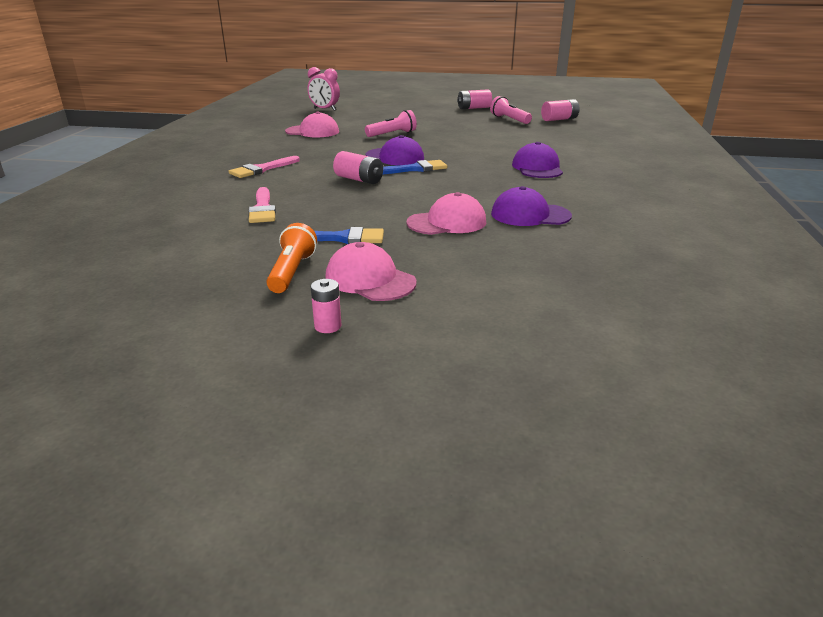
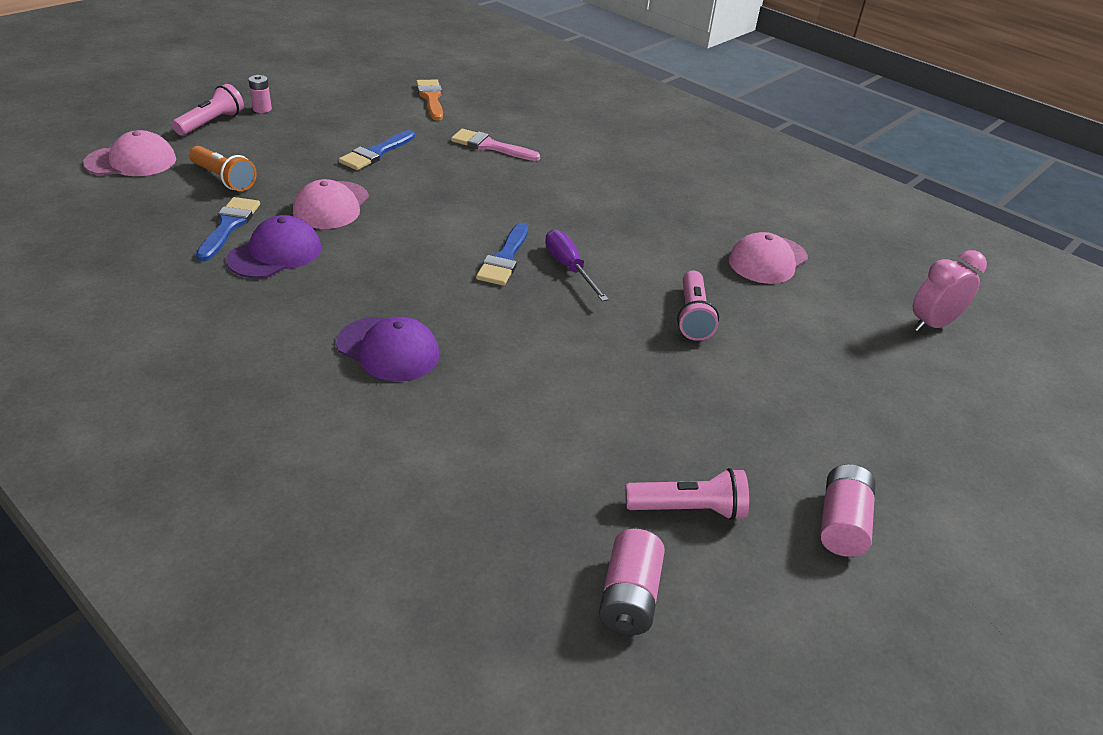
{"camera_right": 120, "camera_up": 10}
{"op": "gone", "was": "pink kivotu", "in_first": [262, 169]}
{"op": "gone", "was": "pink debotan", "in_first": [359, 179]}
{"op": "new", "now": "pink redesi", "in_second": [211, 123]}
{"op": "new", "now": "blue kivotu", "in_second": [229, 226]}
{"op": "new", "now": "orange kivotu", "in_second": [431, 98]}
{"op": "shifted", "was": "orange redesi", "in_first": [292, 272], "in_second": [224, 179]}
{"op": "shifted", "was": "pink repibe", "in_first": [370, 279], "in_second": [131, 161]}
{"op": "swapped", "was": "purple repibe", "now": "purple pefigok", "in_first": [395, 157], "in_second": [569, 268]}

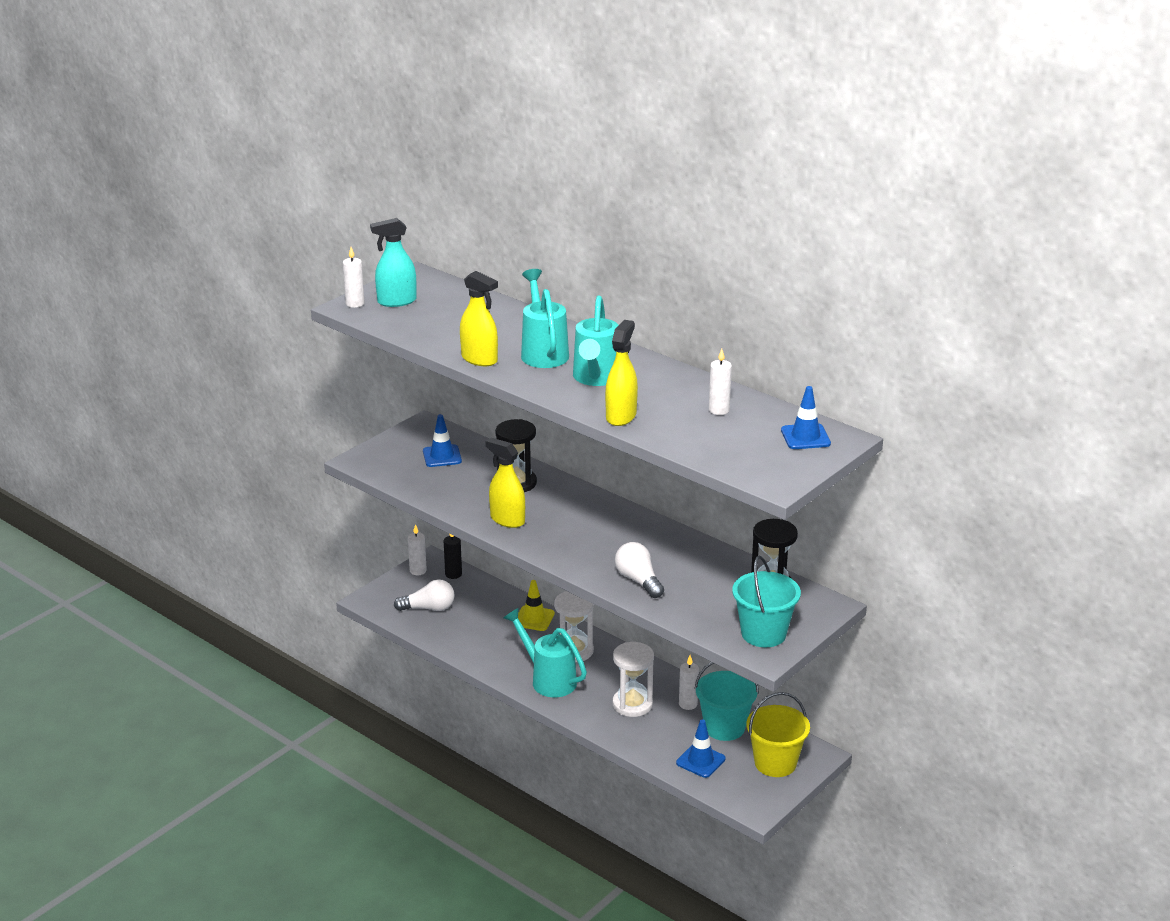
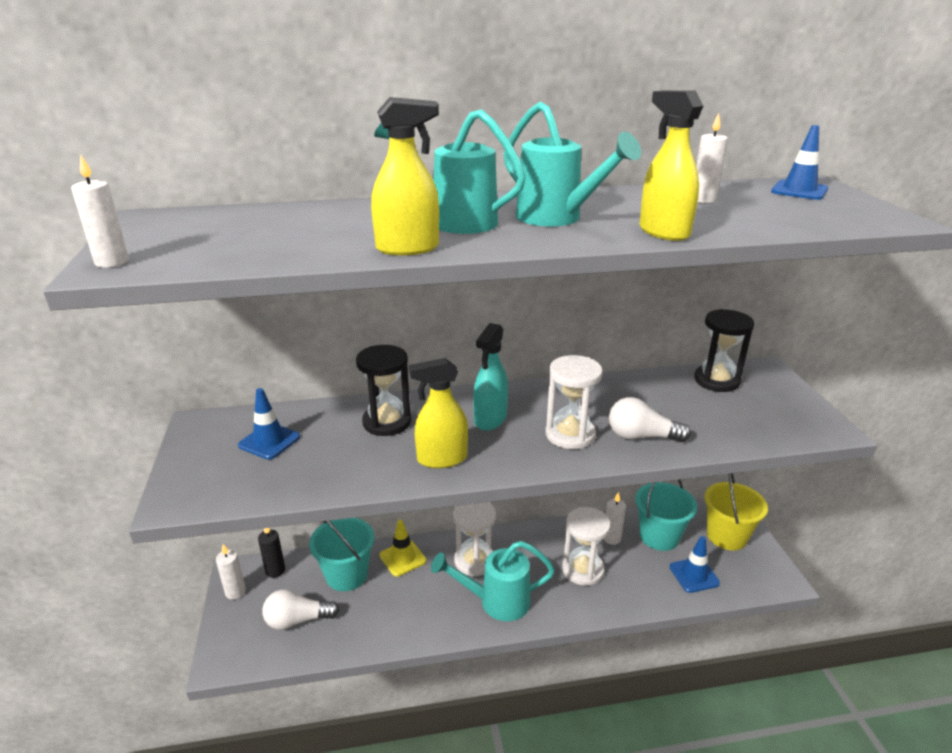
{"camera_right": -50, "camera_up": 0}
{"op": "new", "now": "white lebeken", "in_second": [570, 434]}
{"op": "shifted", "was": "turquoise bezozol", "in_first": [396, 301], "in_second": [490, 419]}
{"op": "shifted", "was": "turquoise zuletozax", "in_first": [763, 634], "in_second": [346, 575]}
{"op": "rotated", "was": "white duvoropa", "in_first": [429, 608], "in_second": [297, 620], "clockwise": -135}

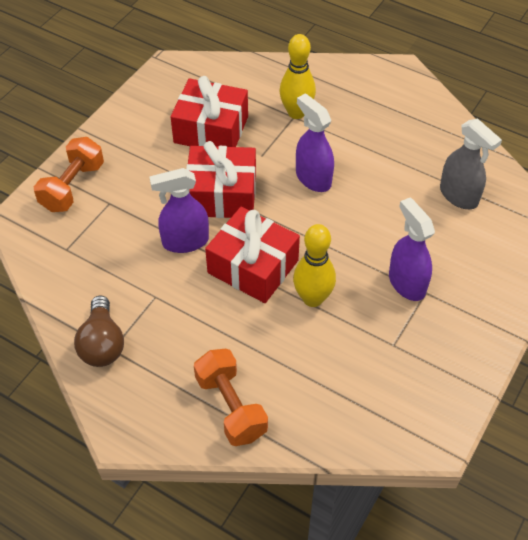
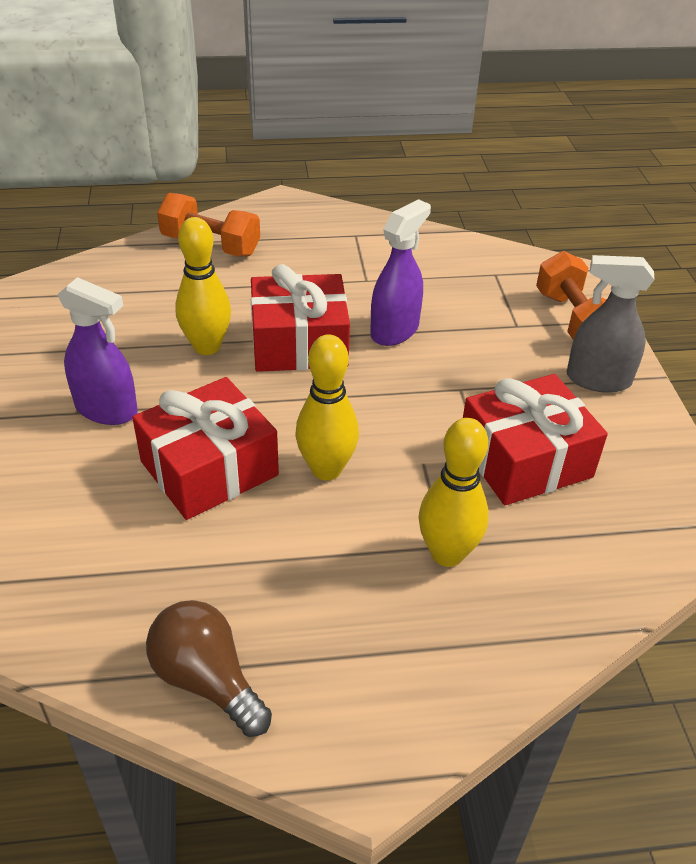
{"camera_right": 140, "camera_up": -10}
{"op": "shifted", "was": "brown duvoropa", "in_first": [102, 344], "in_second": [207, 680]}
{"op": "shifted", "was": "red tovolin", "in_first": [222, 195], "in_second": [209, 468]}
{"op": "shifted", "was": "grey bezozol", "in_first": [459, 196], "in_second": [597, 379]}
{"op": "swapped", "was": "purple bezozol", "now": "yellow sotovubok", "in_first": [313, 178], "in_second": [326, 469]}

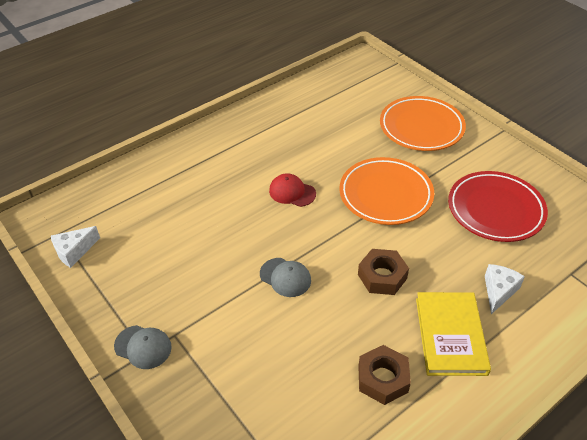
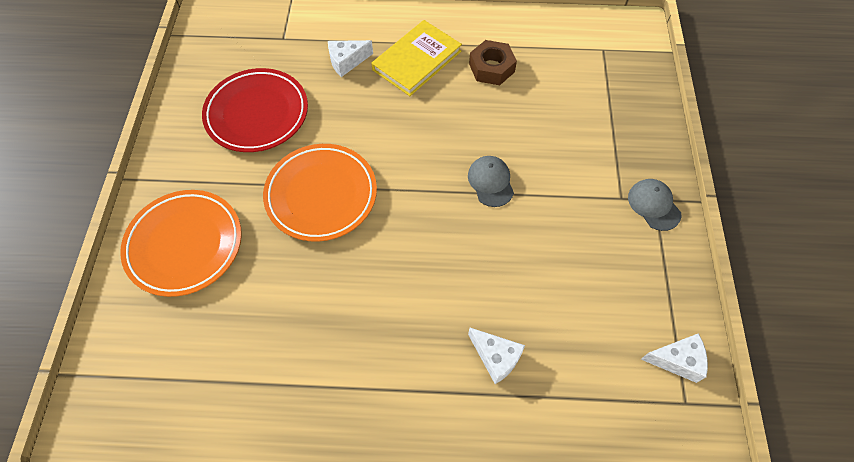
{"camera_right": -140, "camera_up": 15}
{"op": "gone", "was": "red repibe", "in_first": [292, 192]}
{"op": "gone", "was": "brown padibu", "in_first": [382, 276]}
{"op": "new", "now": "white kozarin", "in_second": [496, 357]}

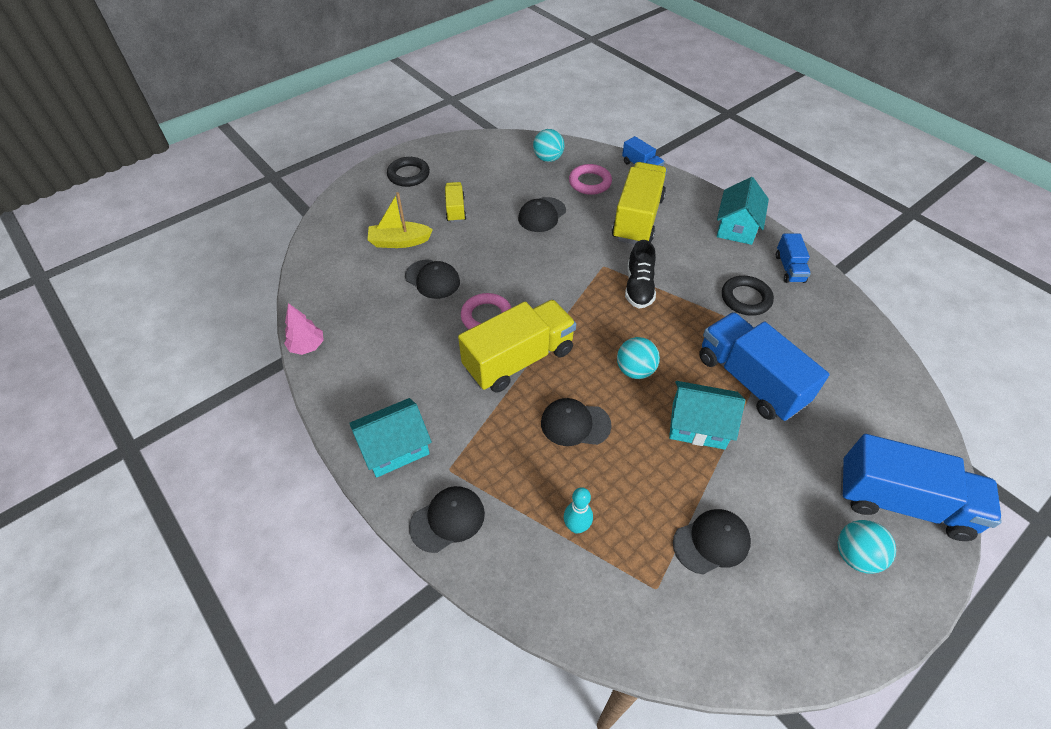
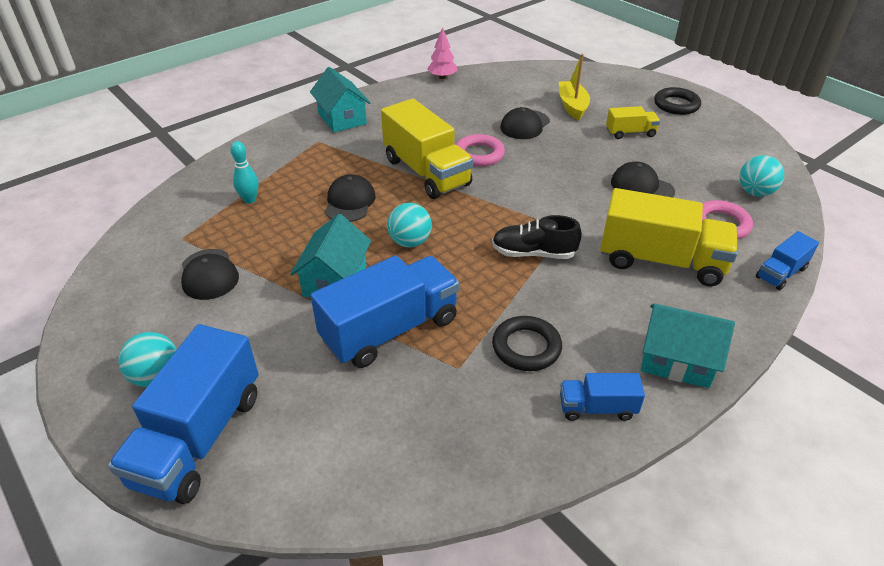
{"camera_right": 90, "camera_up": -10}
{"op": "gone", "was": "black repibe", "in_first": [447, 519]}

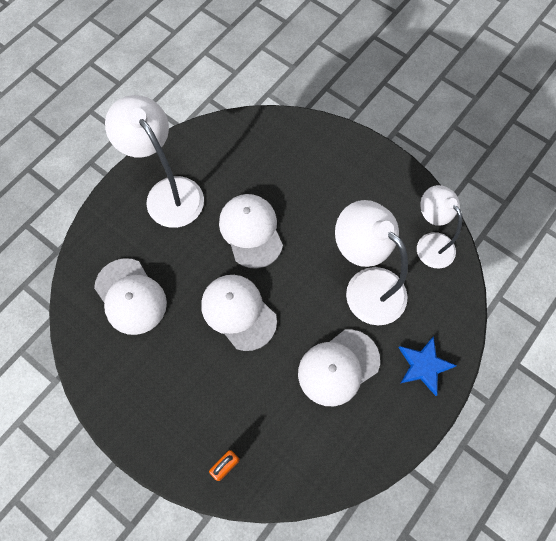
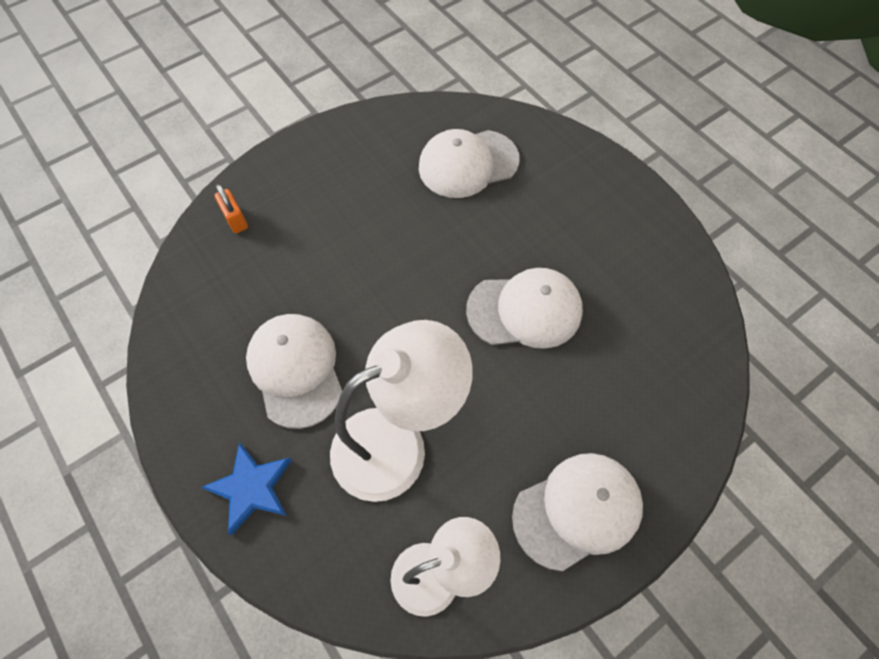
{"camera_right": 105, "camera_up": -5}
{"op": "gone", "was": "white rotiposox", "in_first": [168, 192]}
{"op": "shifted", "was": "white repibe", "in_first": [238, 312], "in_second": [577, 510]}

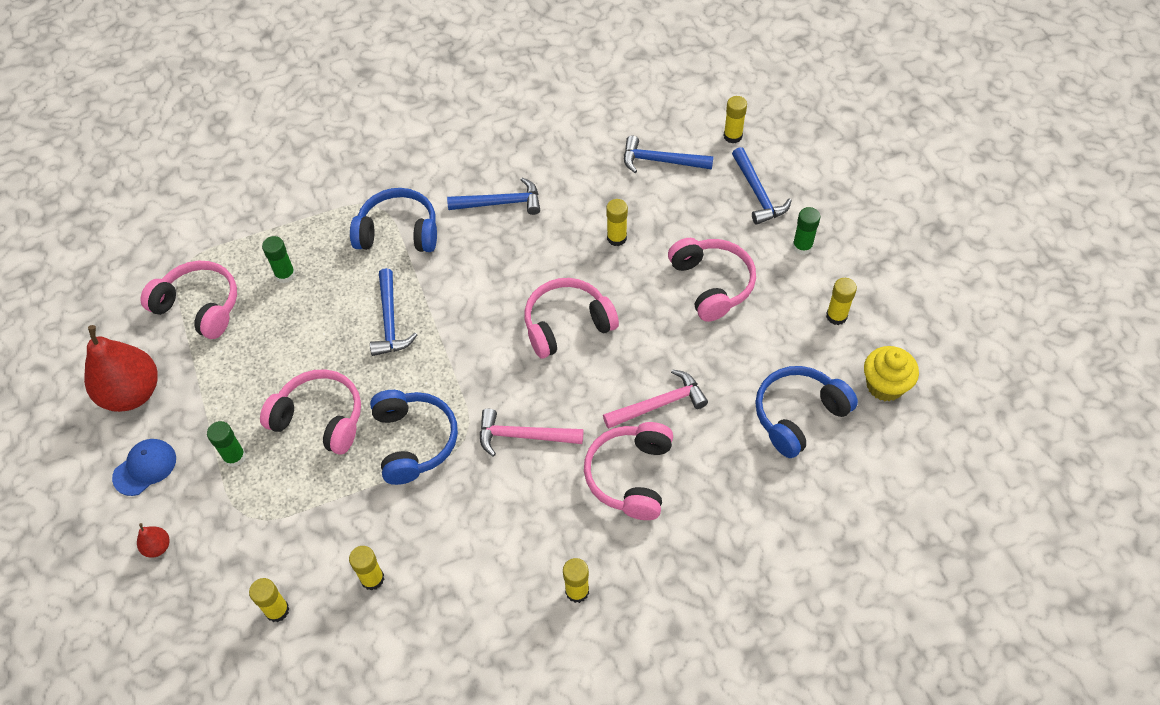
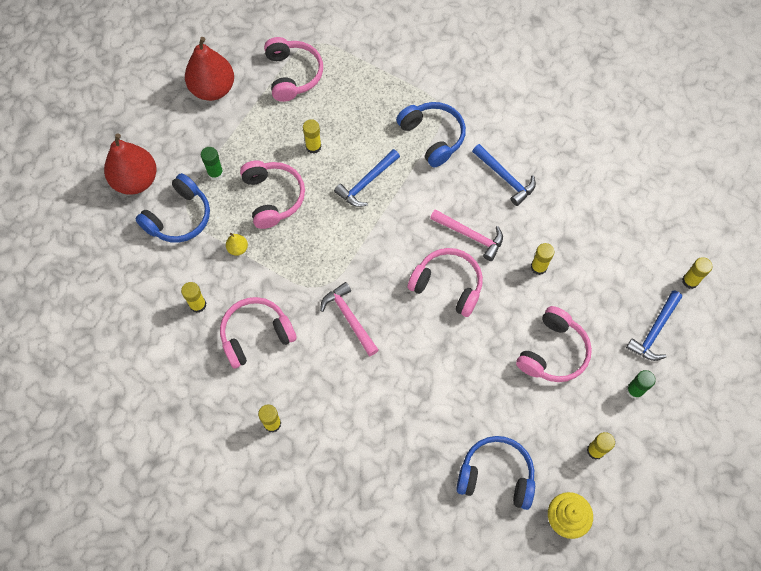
{"camera_right": 50, "camera_up": 10}
{"op": "gone", "was": "blue repibe", "in_first": [145, 468]}
{"op": "gone", "was": "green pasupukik", "in_first": [285, 274]}
{"op": "gone", "was": "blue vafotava", "in_first": [661, 161]}
{"op": "new", "now": "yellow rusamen", "in_second": [238, 248]}
{"op": "shifted", "was": "yellow pasupukik", "in_first": [277, 610], "in_second": [313, 146]}
{"op": "shifted", "was": "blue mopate", "in_first": [414, 441], "in_second": [179, 217]}
{"op": "shifted", "was": "pink mopate", "in_first": [630, 476], "in_second": [256, 335]}
{"op": "shifted", "was": "pink vafotava", "in_first": [659, 404], "in_second": [470, 236]}
{"op": "scaled", "was": "red rusamen", "in_first": [158, 547], "in_second": [136, 180], "ratio": 2.37}

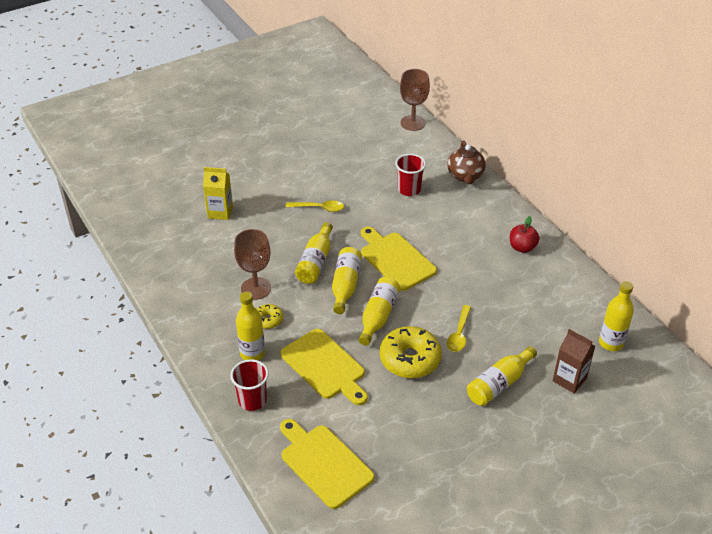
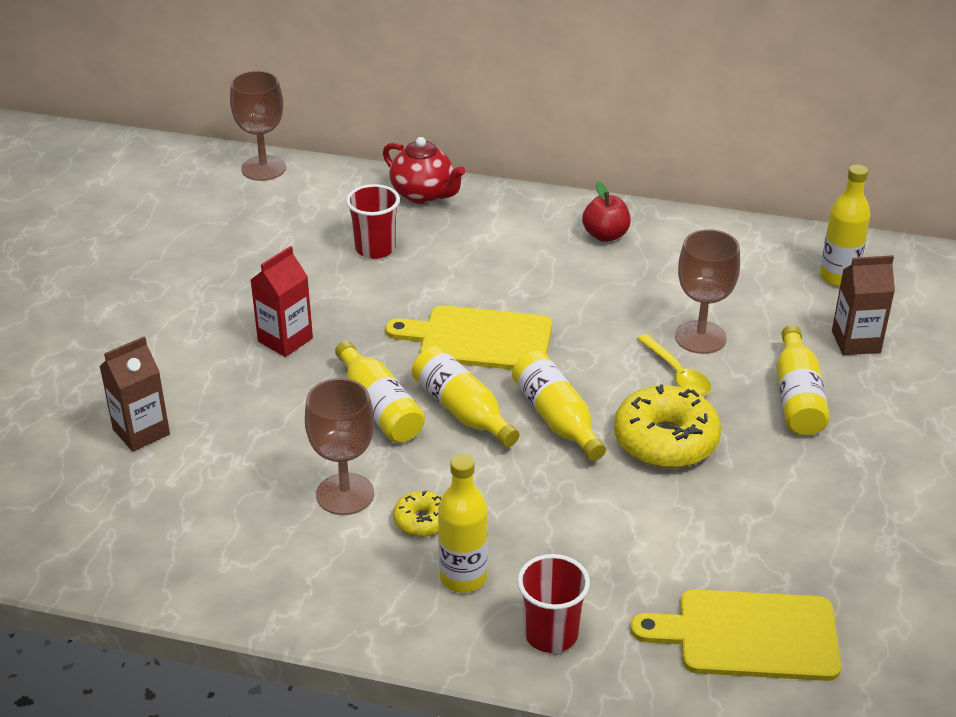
{"camera_right": -45, "camera_up": -5}
{"op": "gone", "was": "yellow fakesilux", "in_first": [325, 366]}
{"op": "new", "now": "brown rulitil", "in_second": [700, 337]}
{"op": "swapped", "was": "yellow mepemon", "now": "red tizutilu", "in_first": [319, 208], "in_second": [285, 340]}
{"op": "repainted", "was": "yellow tizutilu", "now": "brown tizutilu", "in_first": [220, 212], "in_second": [141, 432]}
{"op": "repainted", "was": "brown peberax", "now": "red peberax", "in_first": [465, 176], "in_second": [423, 194]}

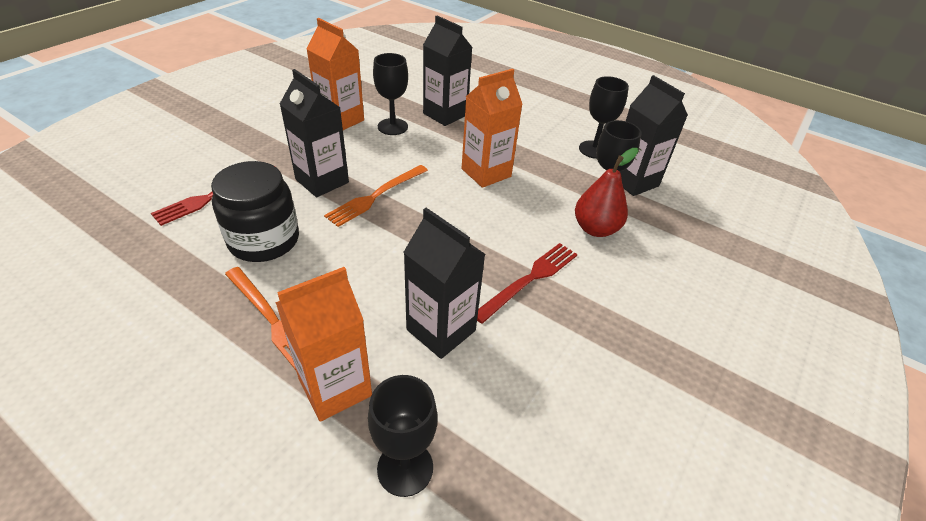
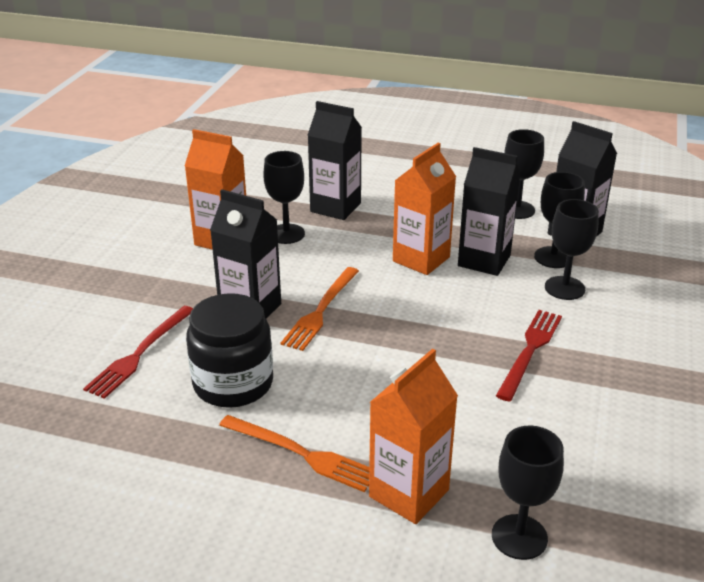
{"camera_right": -15, "camera_up": -10}
{"op": "shifted", "was": "black tizutilu", "in_first": [441, 330], "in_second": [484, 261]}
{"op": "swapped", "was": "red rusamen", "now": "black rulitil", "in_first": [595, 229], "in_second": [564, 288]}

